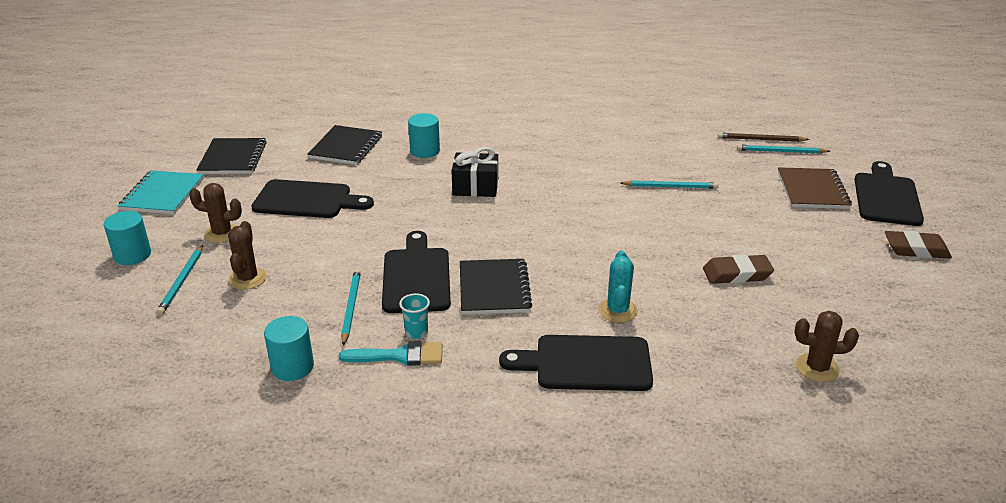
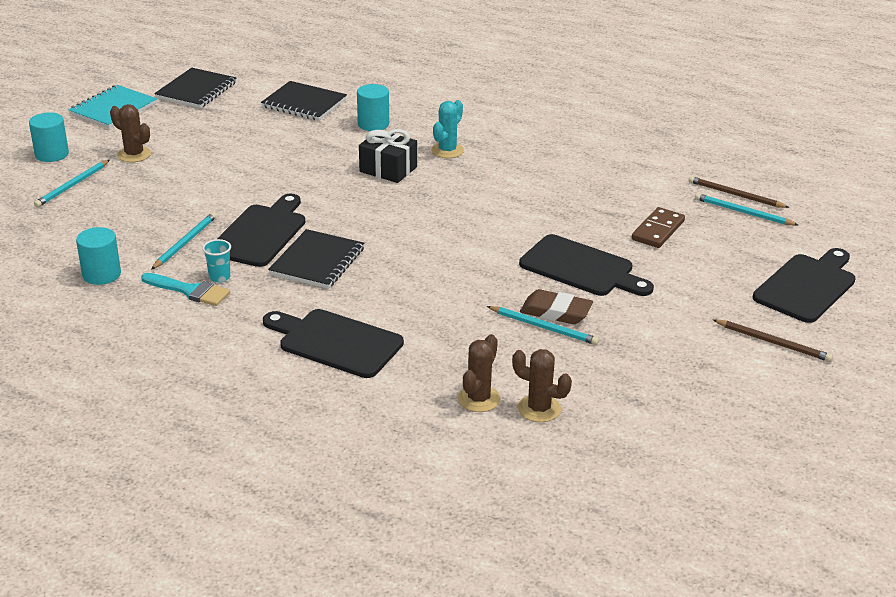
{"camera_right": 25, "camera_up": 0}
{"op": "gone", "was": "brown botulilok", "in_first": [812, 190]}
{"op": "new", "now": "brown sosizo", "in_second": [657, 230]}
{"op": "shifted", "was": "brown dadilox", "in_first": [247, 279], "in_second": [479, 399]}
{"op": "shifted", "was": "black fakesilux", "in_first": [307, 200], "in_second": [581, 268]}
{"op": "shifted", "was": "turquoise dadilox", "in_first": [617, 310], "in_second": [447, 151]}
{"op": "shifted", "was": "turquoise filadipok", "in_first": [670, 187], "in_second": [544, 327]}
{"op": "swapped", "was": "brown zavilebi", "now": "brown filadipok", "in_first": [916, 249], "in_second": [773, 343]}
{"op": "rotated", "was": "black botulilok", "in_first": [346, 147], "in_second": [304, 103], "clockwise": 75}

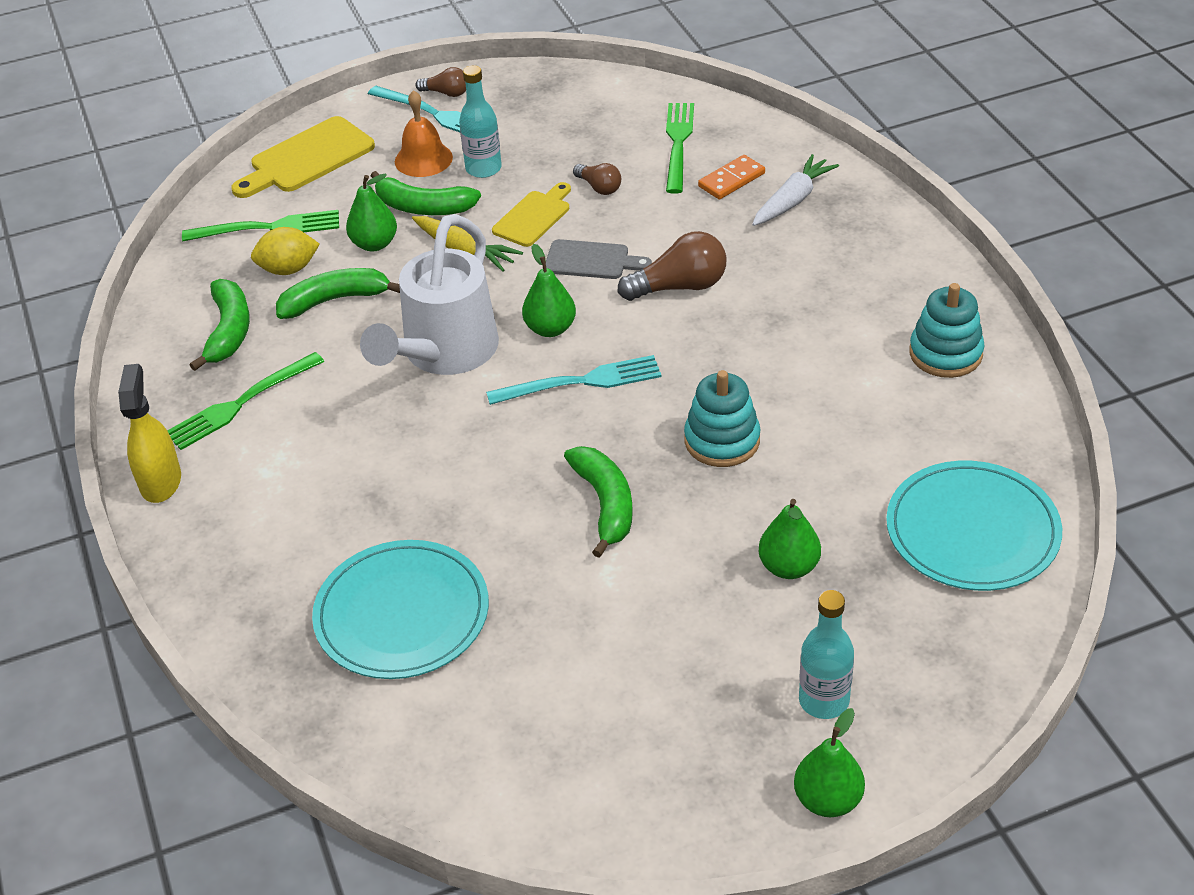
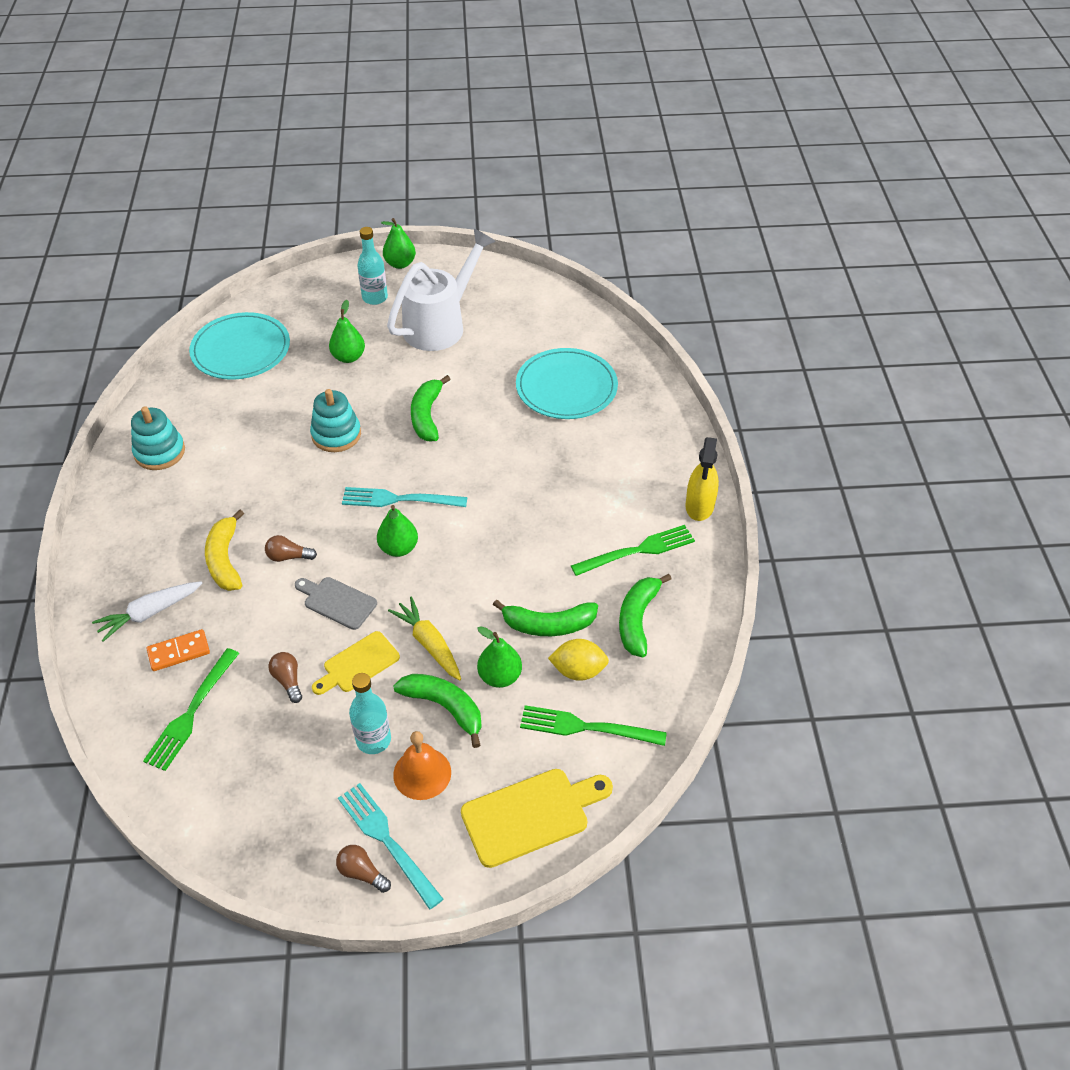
{"camera_right": -165, "camera_up": 5}
{"op": "new", "now": "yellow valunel", "in_second": [225, 559]}
{"op": "shifted", "was": "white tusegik", "in_first": [444, 353], "in_second": [440, 325]}
{"op": "scaled", "was": "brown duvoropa", "in_first": [679, 287], "in_second": [288, 556], "ratio": 0.58}

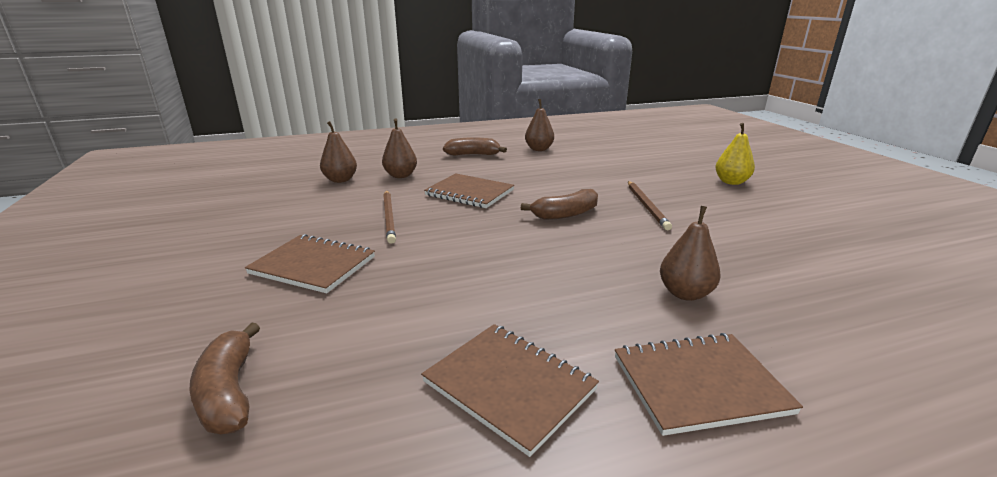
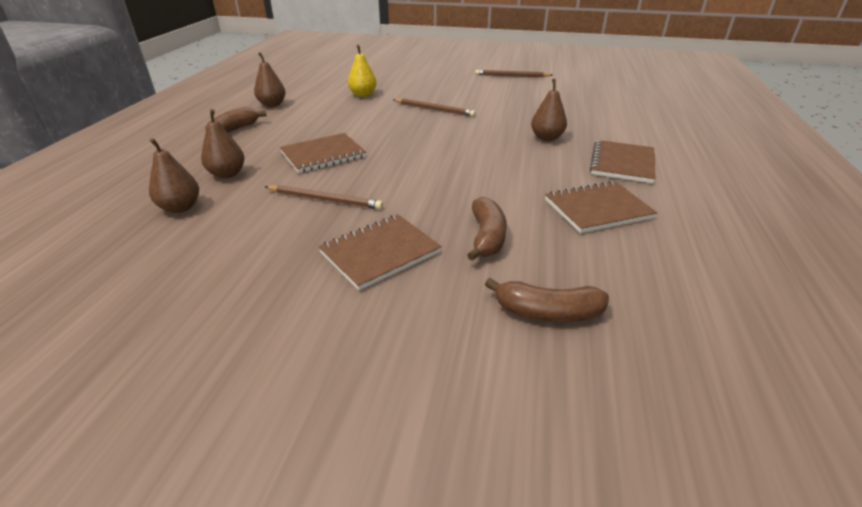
{"camera_right": -60, "camera_up": 10}
{"op": "new", "now": "brown filadipok", "in_second": [511, 76]}
{"op": "shifted", "was": "brown valunel", "in_first": [565, 214], "in_second": [487, 237]}
{"op": "shifted", "was": "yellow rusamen", "in_first": [731, 182], "in_second": [363, 95]}

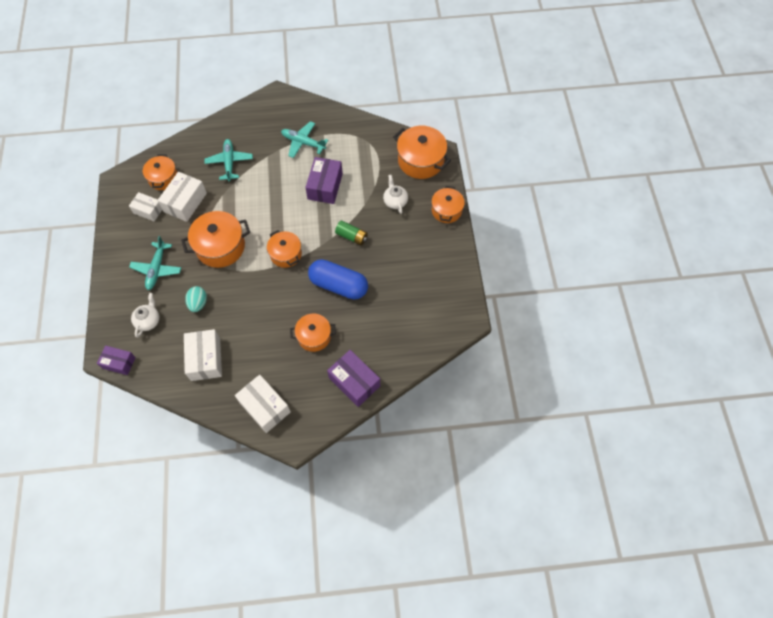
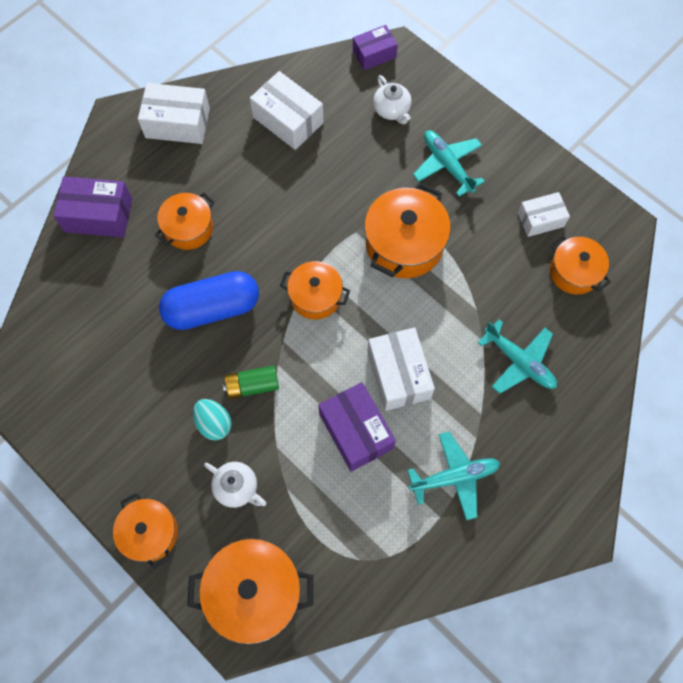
{"camera_right": 140, "camera_up": 5}
{"op": "shifted", "was": "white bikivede", "in_first": [185, 202], "in_second": [398, 374]}
{"op": "shifted", "was": "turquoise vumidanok", "in_first": [198, 303], "in_second": [214, 423]}

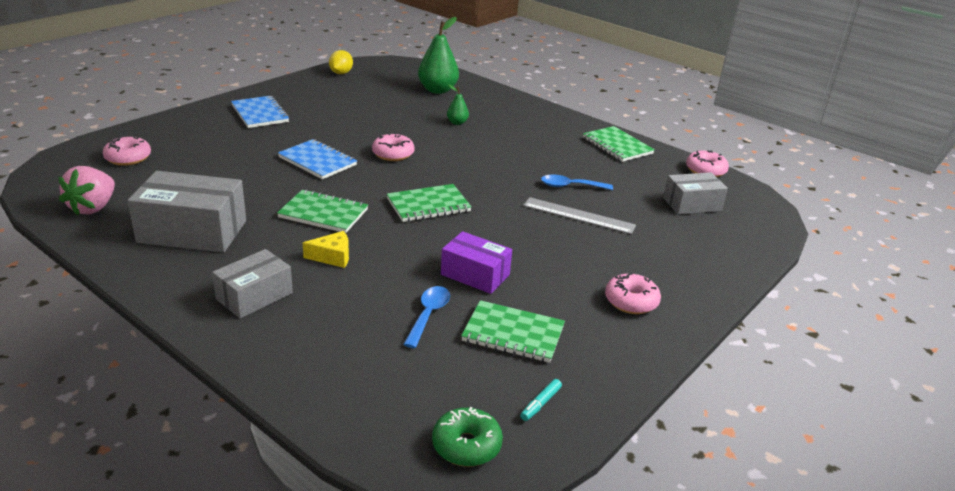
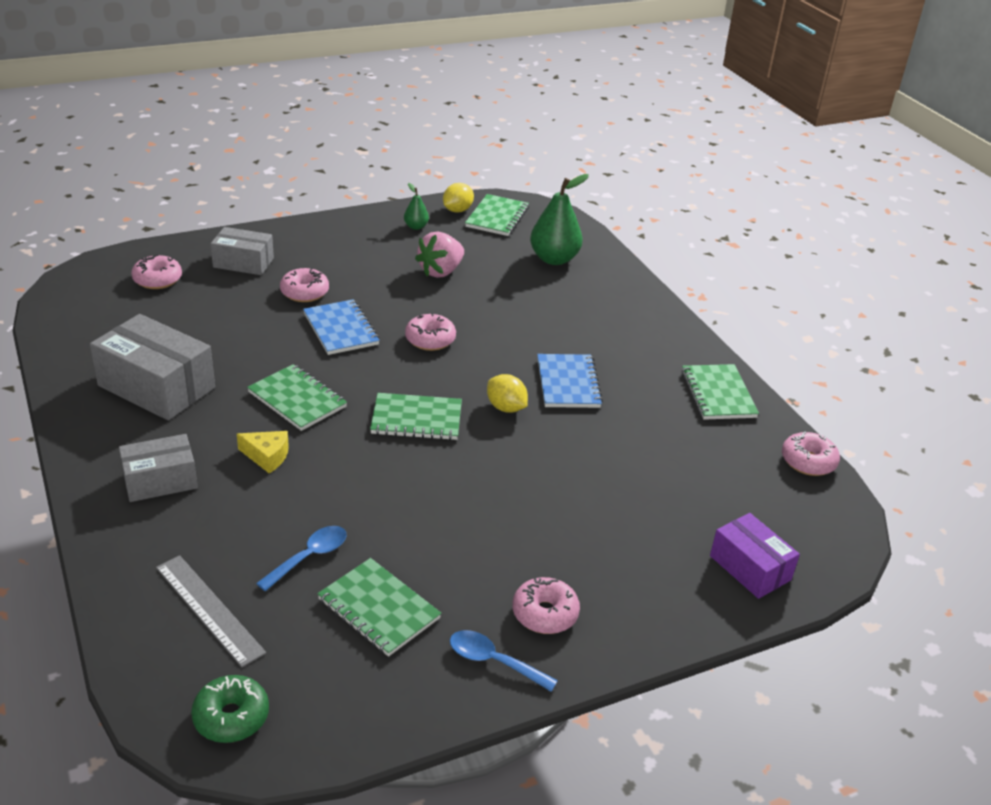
{"camera_right": 25, "camera_up": 5}
{"op": "gone", "was": "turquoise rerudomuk", "in_first": [540, 404]}
{"op": "new", "now": "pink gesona", "in_second": [304, 292]}
{"op": "new", "now": "green botulilok", "in_second": [497, 217]}
{"op": "new", "now": "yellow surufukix", "in_second": [506, 408]}
{"op": "shifted", "was": "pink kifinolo", "in_first": [93, 208], "in_second": [441, 271]}
{"op": "shifted", "was": "blue botulilok", "in_first": [260, 114], "in_second": [568, 383]}
{"op": "shifted", "was": "purple bikivede", "in_first": [475, 274], "in_second": [750, 568]}
{"op": "shifted", "was": "green rusamen", "in_first": [457, 123], "in_second": [416, 227]}
{"op": "shifted", "was": "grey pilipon", "in_first": [578, 215], "in_second": [209, 609]}
{"op": "shifted", "was": "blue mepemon", "in_first": [570, 186], "in_second": [493, 661]}
{"op": "shifted", "was": "grey bikivede", "in_first": [692, 204], "in_second": [243, 262]}

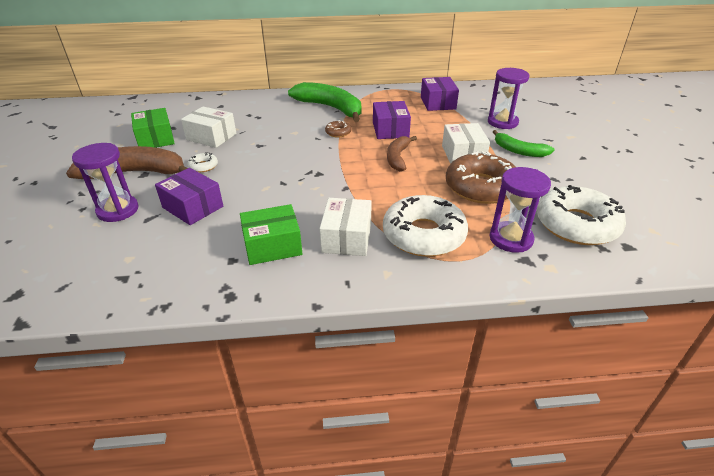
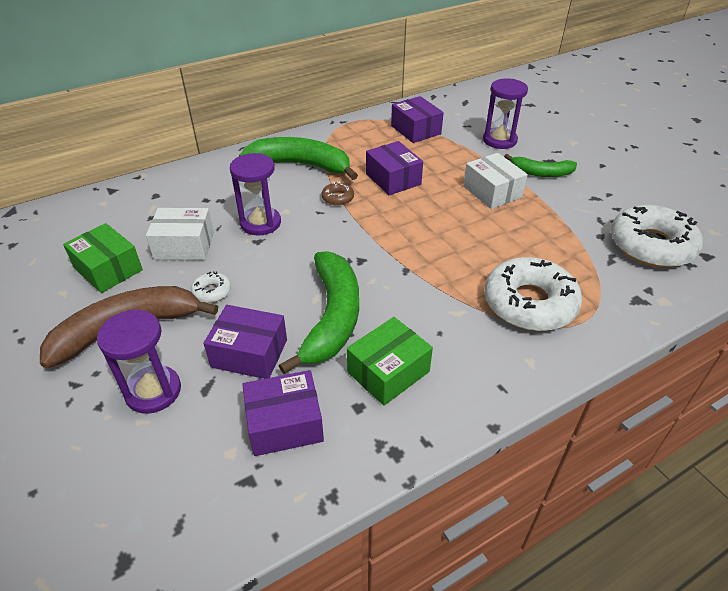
{"camera_right": -25, "camera_up": 5}
{"op": "gone", "was": "white bikivede", "in_first": [347, 238]}
{"op": "gone", "was": "brown valunel", "in_first": [398, 158]}
{"op": "gone", "was": "brown gesona", "in_first": [481, 187]}
{"op": "new", "now": "purple bikivede", "in_second": [285, 424]}
{"op": "new", "now": "green valunel", "in_second": [332, 317]}
{"op": "shifted", "was": "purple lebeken", "in_first": [511, 239], "in_second": [260, 223]}

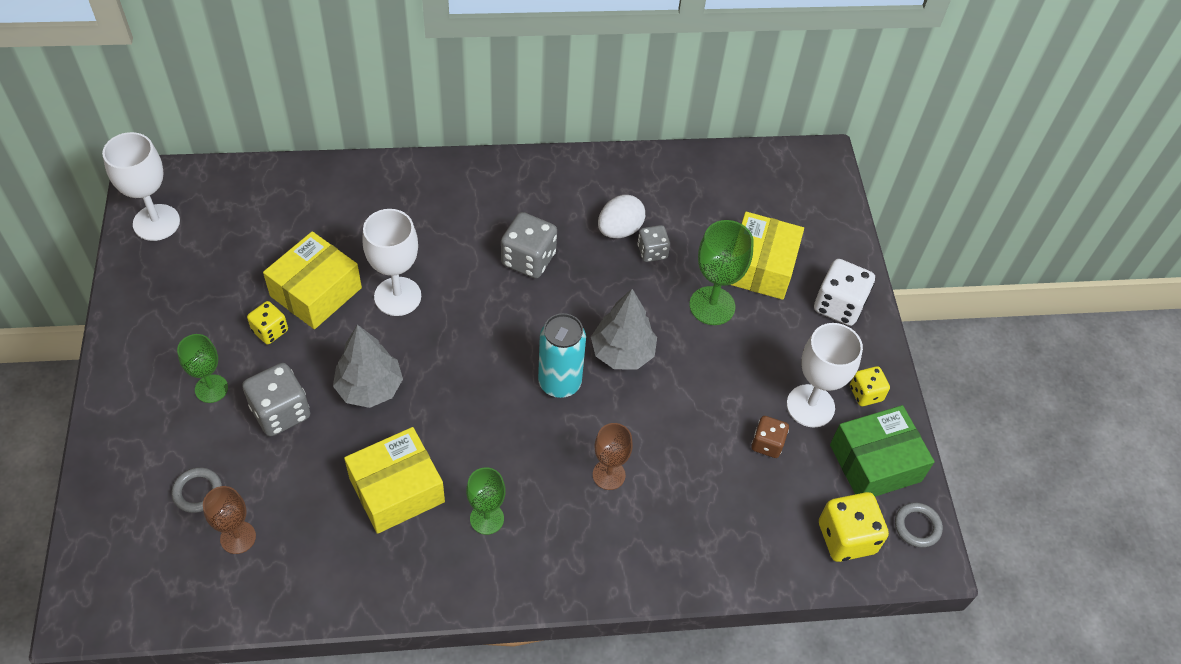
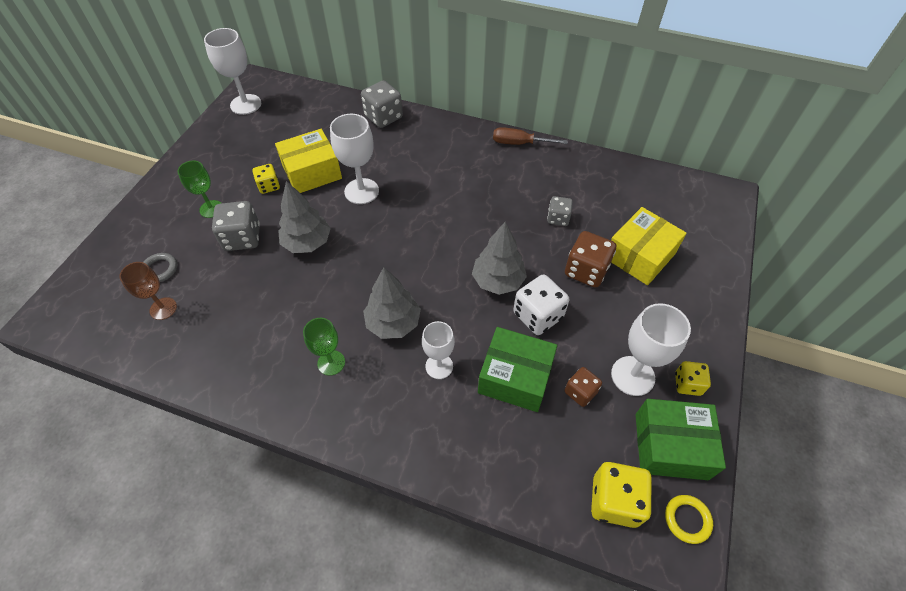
{"camera_right": 30, "camera_up": 0}
{"op": "gone", "was": "yellow bikivede", "in_first": [397, 490]}
{"op": "gone", "was": "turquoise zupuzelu", "in_first": [559, 383]}
{"op": "gone", "was": "white vumidanok", "in_first": [619, 230]}
{"op": "new", "now": "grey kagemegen", "in_second": [393, 323]}
{"op": "new", "now": "green bikivede", "in_second": [515, 377]}
{"op": "new", "now": "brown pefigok", "in_second": [519, 143]}
{"op": "shifted", "was": "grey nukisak", "in_first": [528, 259], "in_second": [383, 117]}
{"op": "shifted", "was": "white nukisak", "in_first": [838, 305], "in_second": [538, 316]}
{"op": "swapped", "was": "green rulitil", "now": "brown nukisak", "in_first": [712, 306], "in_second": [586, 271]}
{"op": "repainted", "was": "brown rulitil", "now": "white rulitil", "in_first": [609, 475], "in_second": [439, 366]}
{"op": "repainted", "was": "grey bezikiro", "now": "yellow bezikiro", "in_first": [917, 526], "in_second": [687, 519]}

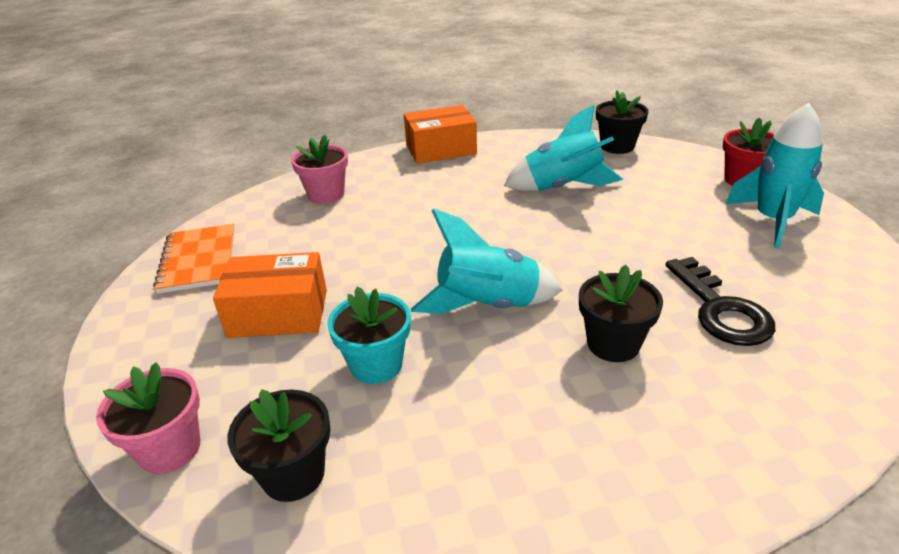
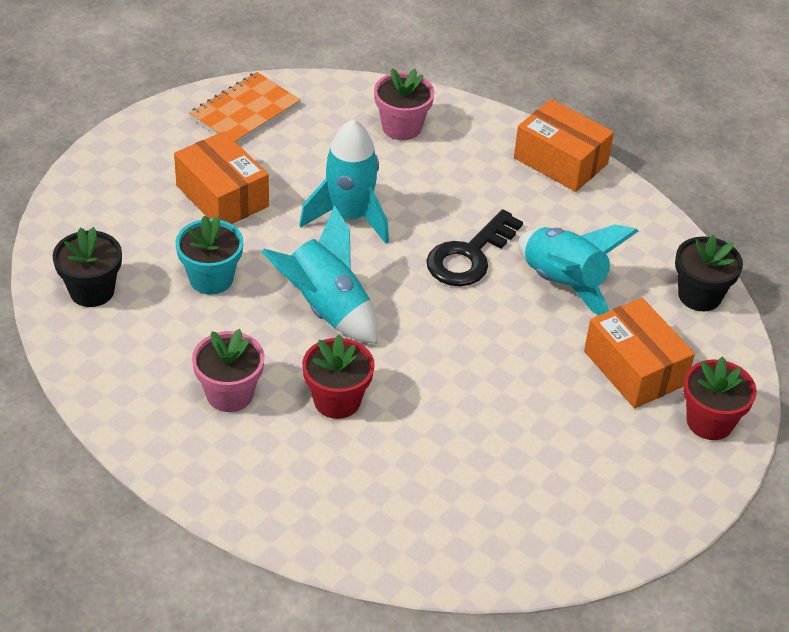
{"camera_right": 50, "camera_up": 10}
{"op": "new", "now": "orange bikivede", "in_second": [634, 368]}
{"op": "shifted", "was": "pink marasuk", "in_first": [170, 449], "in_second": [229, 394]}
{"op": "shifted", "was": "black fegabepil", "in_first": [721, 310], "in_second": [469, 256]}
{"op": "shifted", "was": "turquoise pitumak", "in_first": [772, 221], "in_second": [349, 217]}
{"op": "repainted", "was": "black marasuk", "now": "red marasuk", "in_first": [613, 344], "in_second": [337, 400]}

